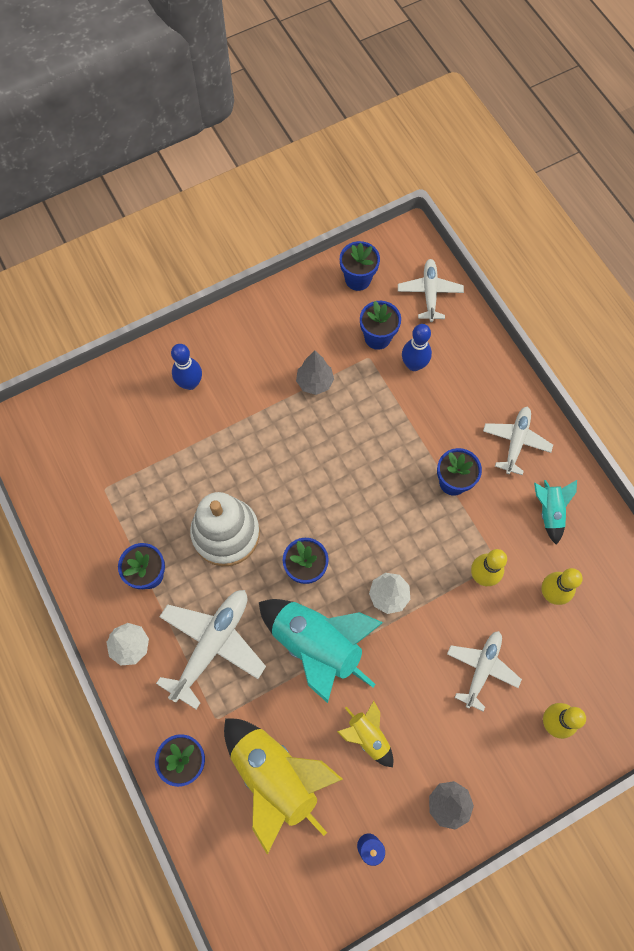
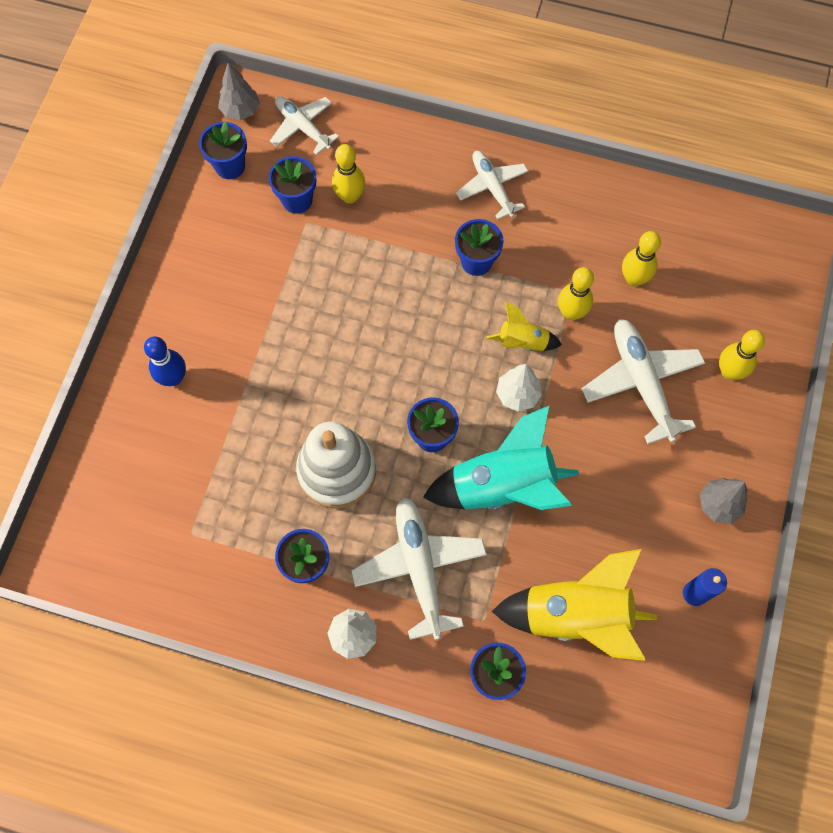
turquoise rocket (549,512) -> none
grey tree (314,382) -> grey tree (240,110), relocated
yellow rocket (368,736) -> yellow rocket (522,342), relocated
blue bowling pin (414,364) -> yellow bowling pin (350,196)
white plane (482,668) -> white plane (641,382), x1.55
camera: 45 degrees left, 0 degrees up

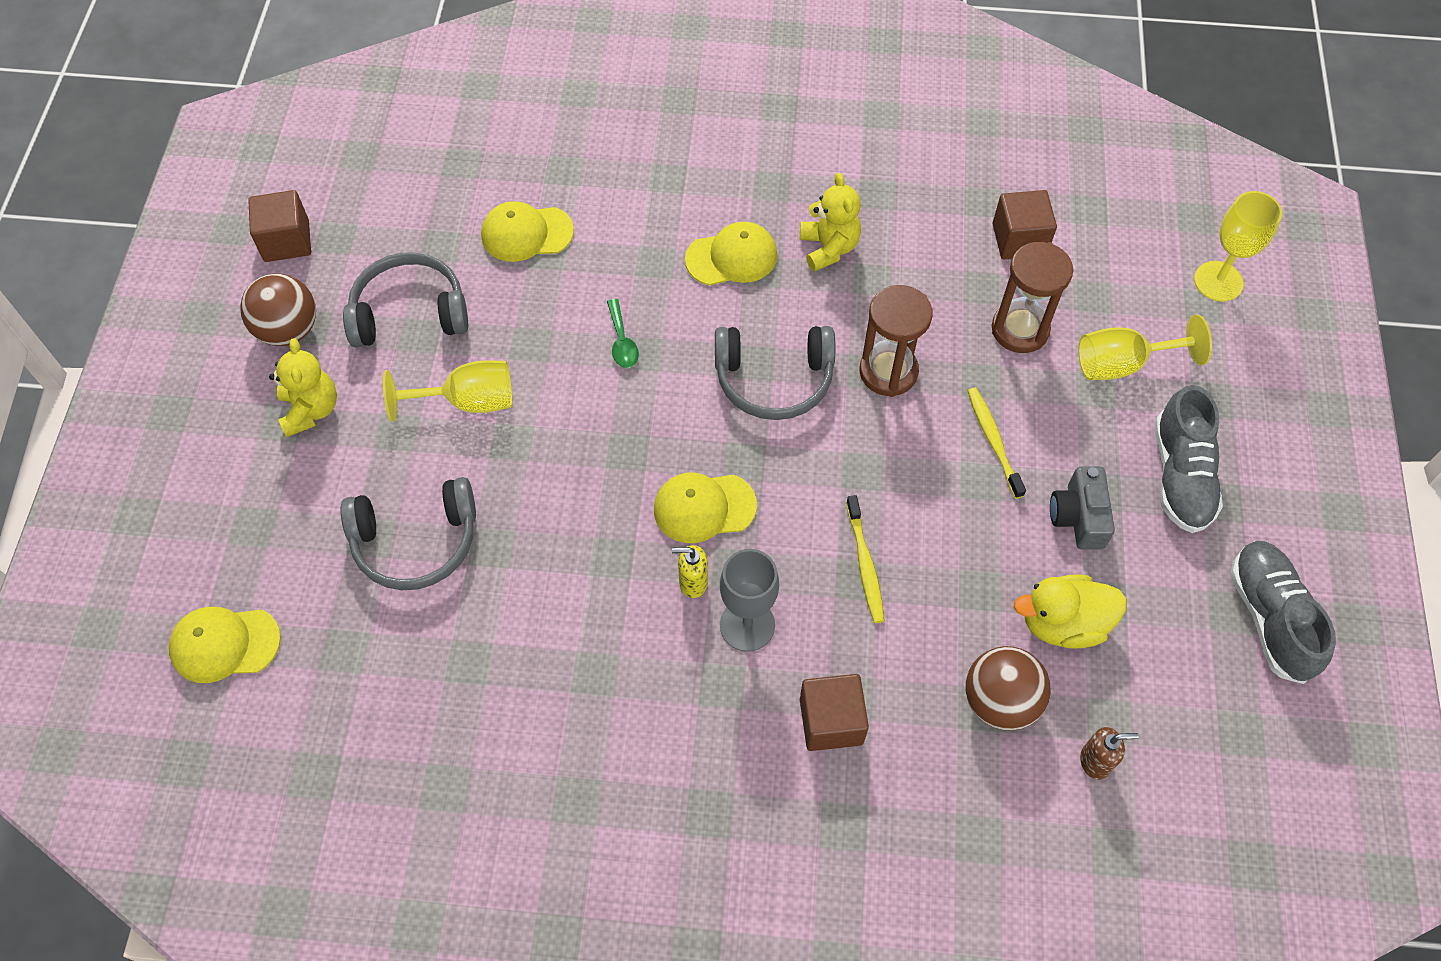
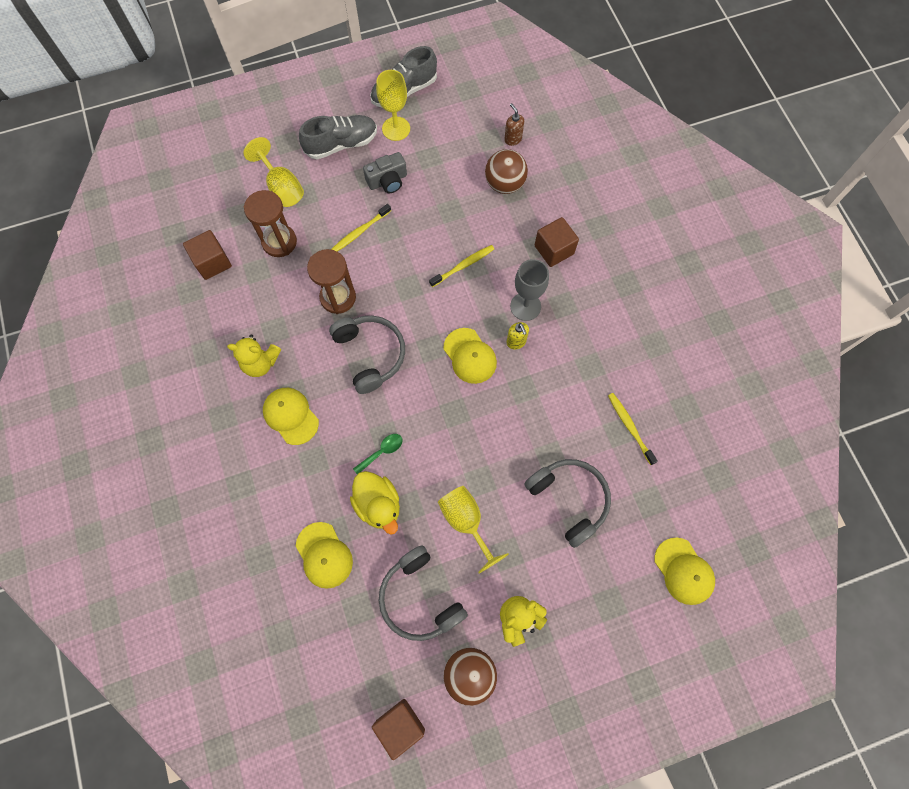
none -> yellow toothbrush (629,427)
yellow duck (1063,623) -> yellow duck (378,504), relocated
yellow goblet (1218,281) -> yellow goblet (396,129), relocated
yellow teddy bear (828,248) -> yellow teddy bear (260,363), 135 degrees counterclockwise
camera: 115 degrees left, 10 degrees up

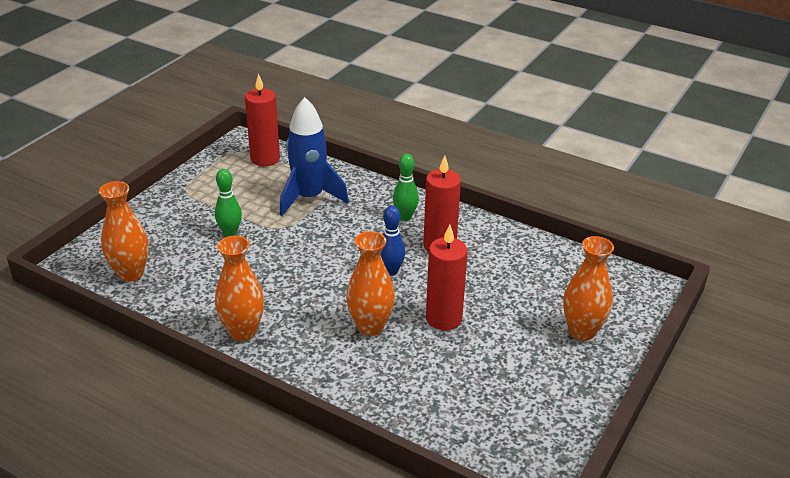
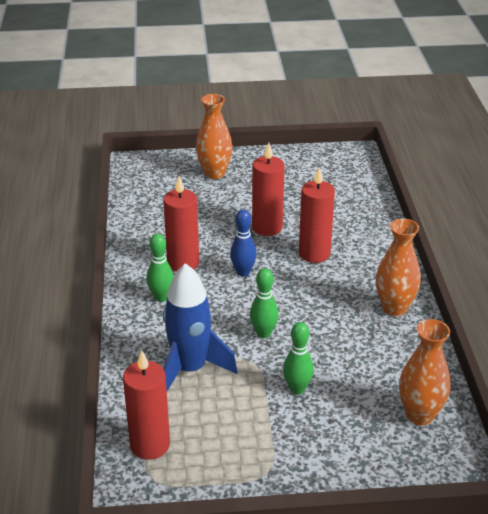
none -> green bowling pin (263,333)
orange vase (370,326) -> red candle (314,254)
camera: 125 degrees left, 0 degrees up

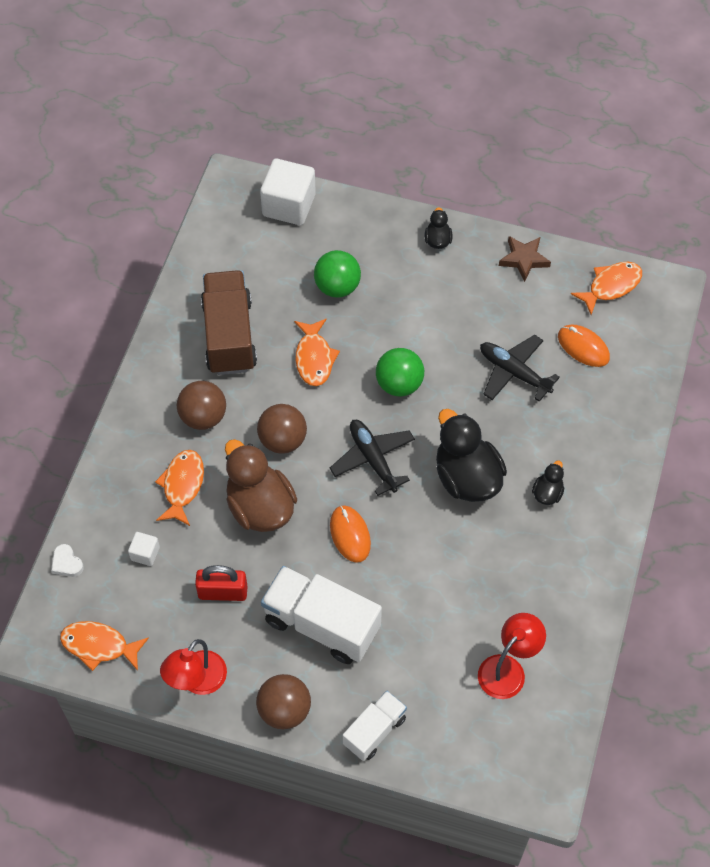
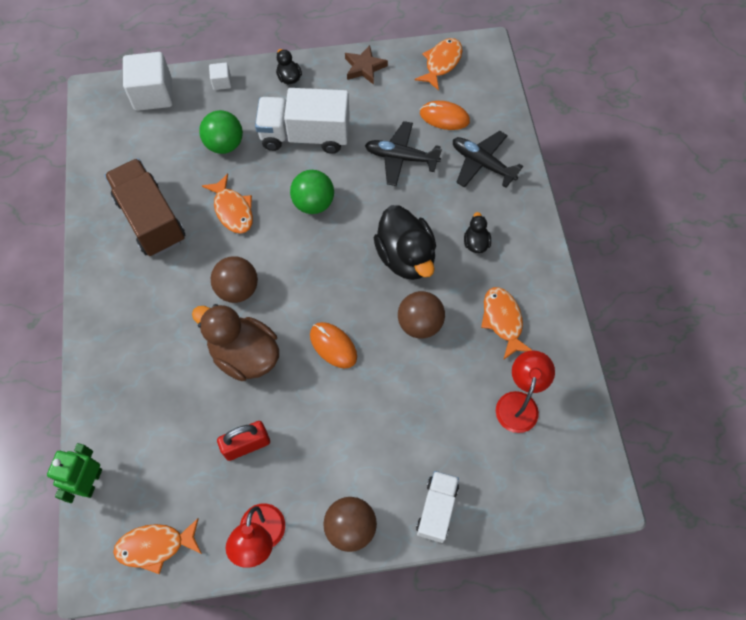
white cube (145,553) -> white cube (222,82), relocated
orange fish (182,486) -> orange fish (503,320), relocated
brown ball (203,417) -> brown ball (420,323), relocated
white truck (321,624) -> white truck (305,136), relocated
black plane (373,459) -> black plane (482,164), relocated
white heart (66,563) -> green robot (91,482)
black duck (467,477) -> black duck (405,257), 150 degrees counterclockwise
camera: 25 degrees left, 5 degrees up

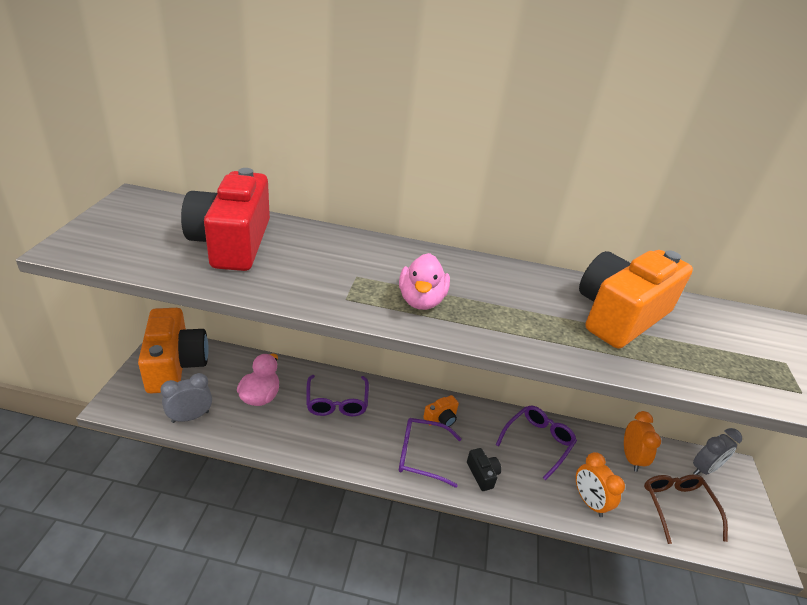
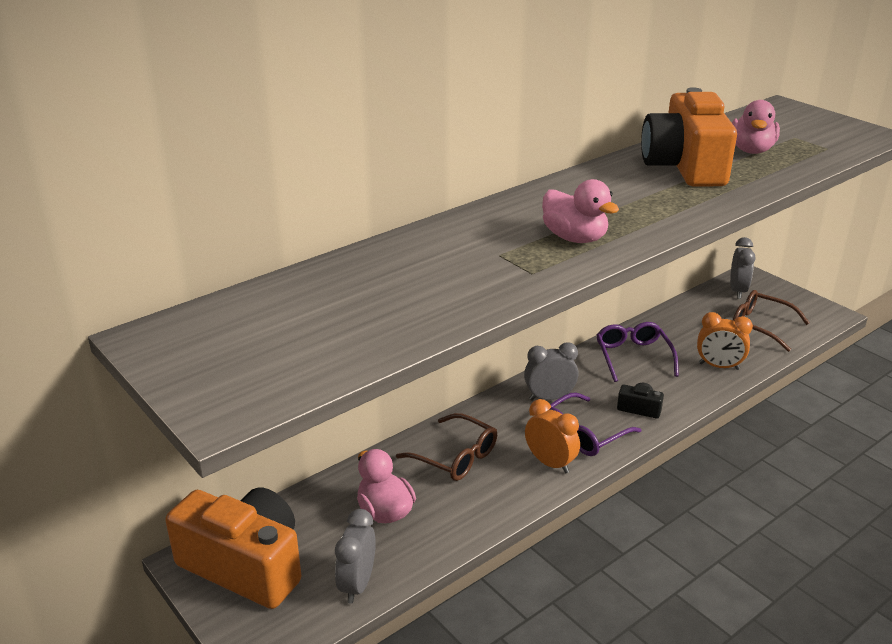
red camera (232,243) -> none
none -> pink duck (751,150)
orange clock (631,458) -> orange clock (550,463), relocated
orange camera (441,418) -> grey clock (549,397)
purple glasses (337,402) -> brown glasses (455,457)
camera: 45 degrees left, 5 degrees down

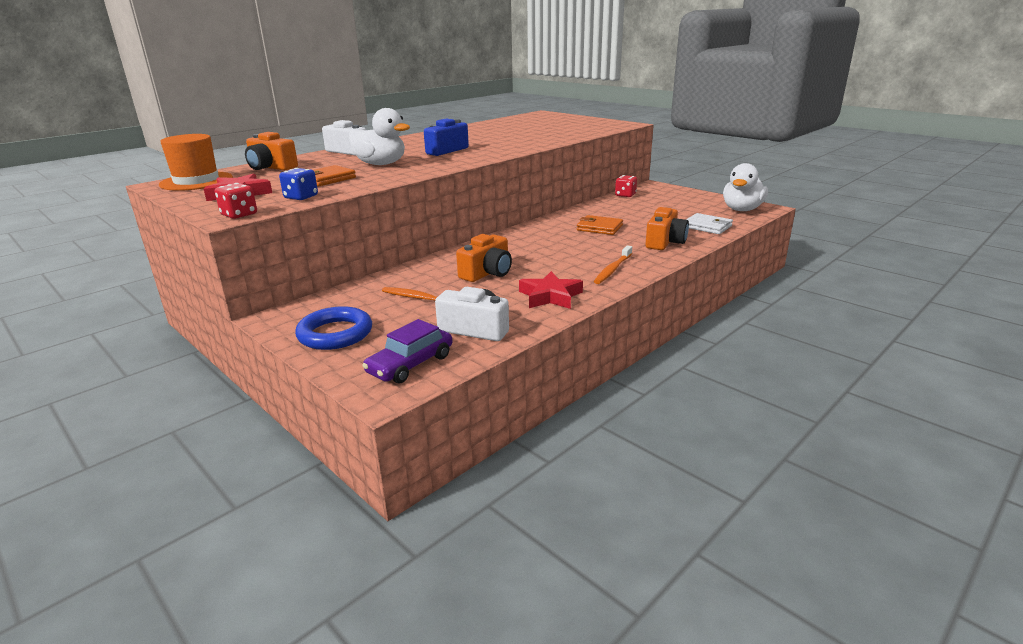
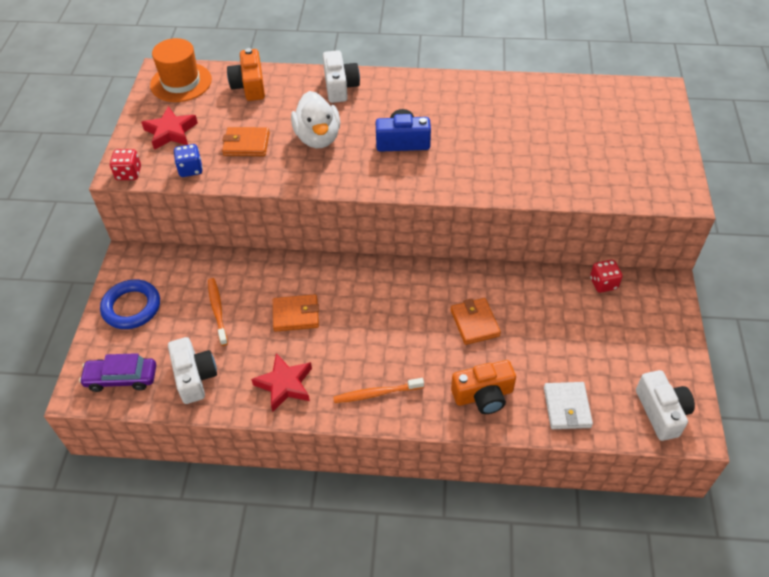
orange camera (487,273) -> orange wallet (296,315)
white duck (742,210) -> white camera (661,412)
camera: 50 degrees right, 25 degrees up

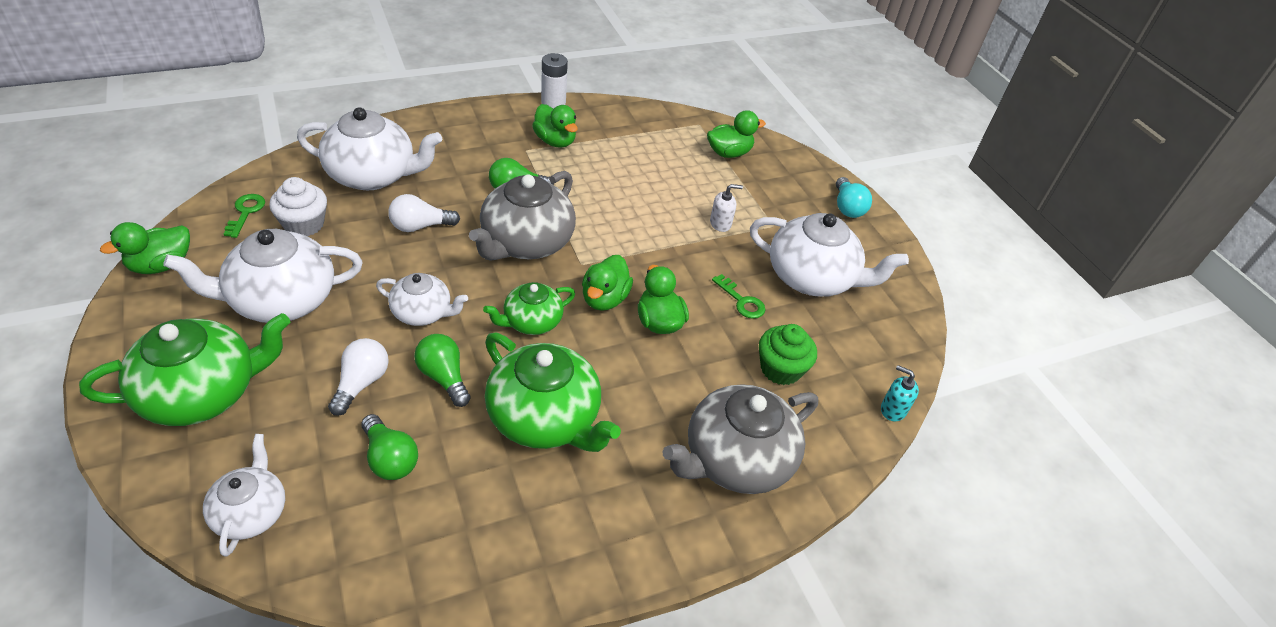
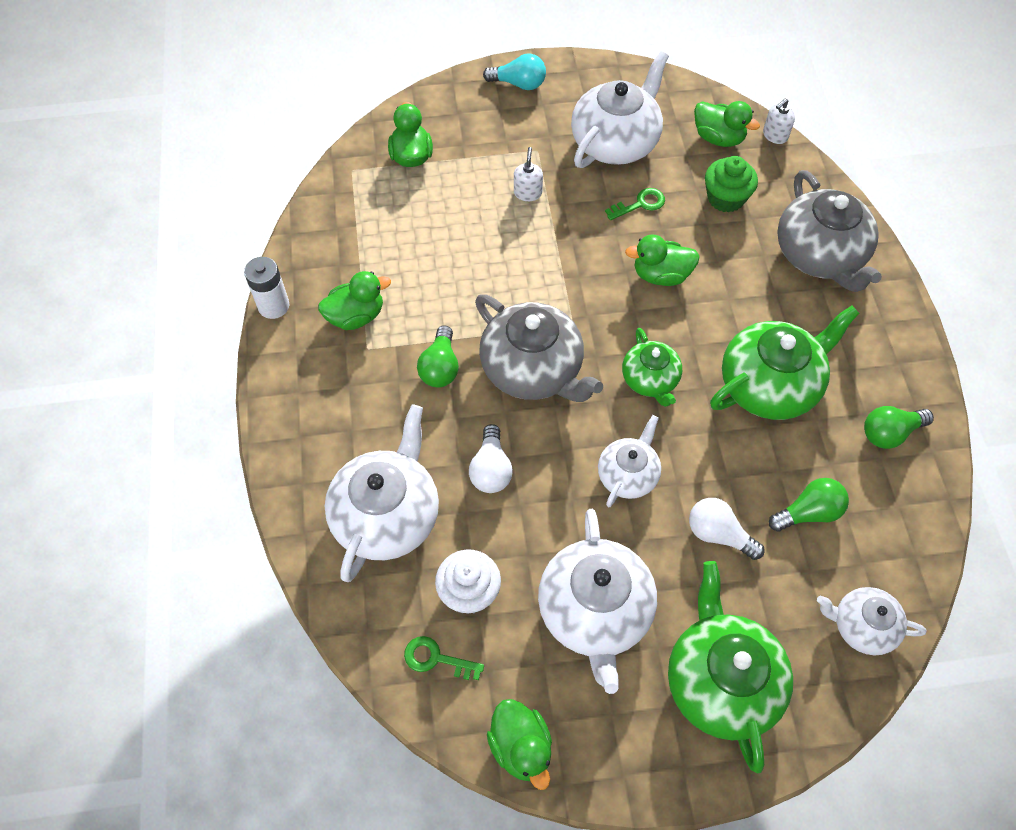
green light bulb (444,377) -> green light bulb (889,433), relocated
green duck (604,299) -> green duck (718,138), relocated
turquoise soap dispenser (893,410) -> white soap dispenser (775,135)
camera: 70 degrees left, 15 degrees up

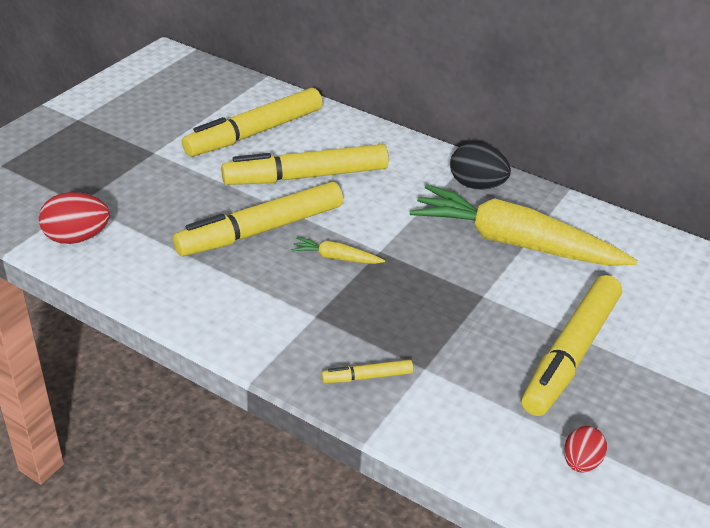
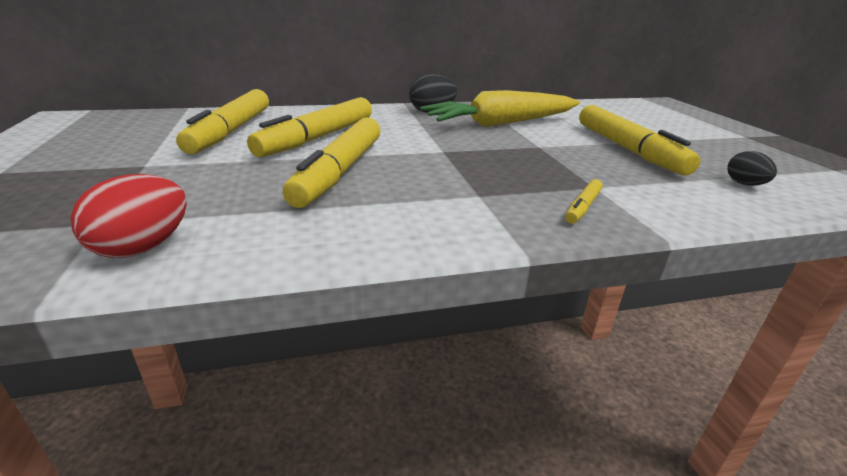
yellow carrot (336,258) -> none
red egg (580,462) -> black egg (744,184)
camera: 45 degrees left, 10 degrees down

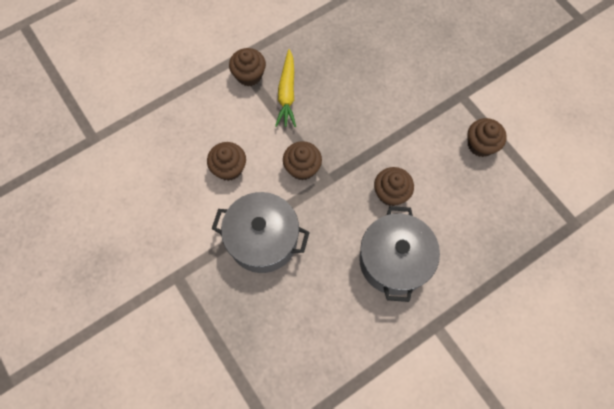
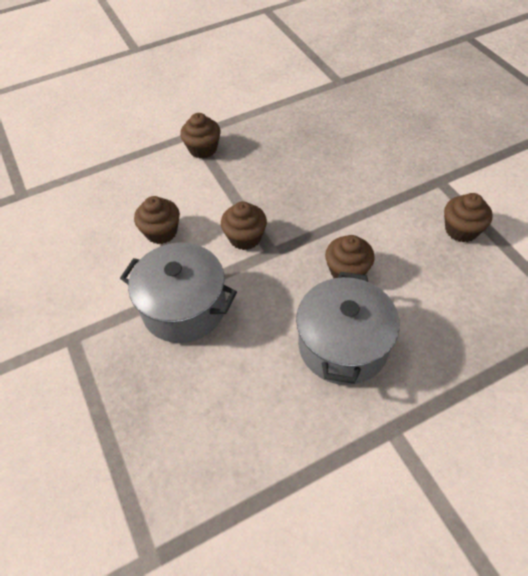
yellow carrot (287,93) -> none
camera: 10 degrees right, 15 degrees down

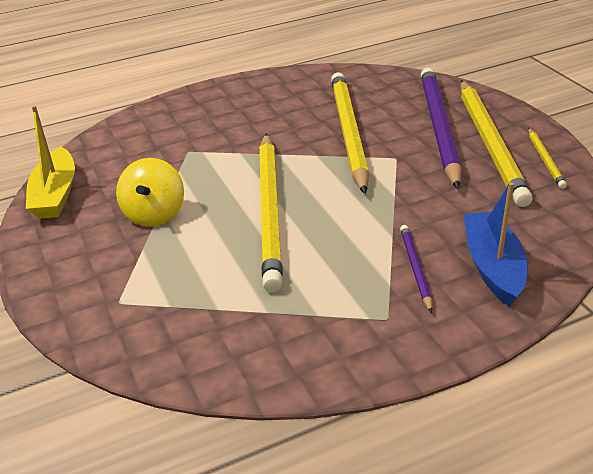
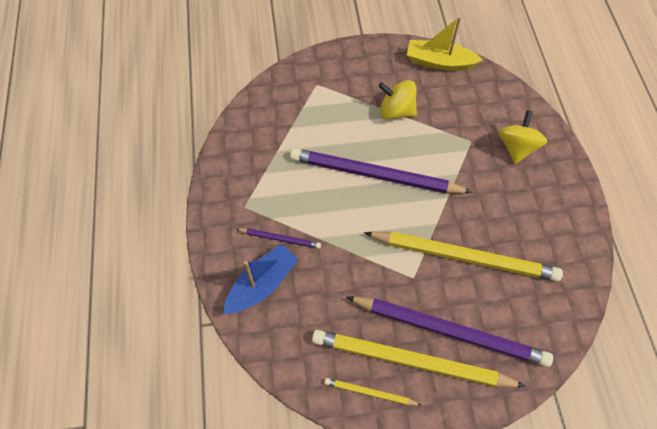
none -> yellow spinning top (516,147)
yellow pencil (270,210) -> purple pencil (375,175)
blue boat (492,266) -> blue boat (262,284), 60 degrees counterclockwise
camera: 105 degrees right, 25 degrees up

